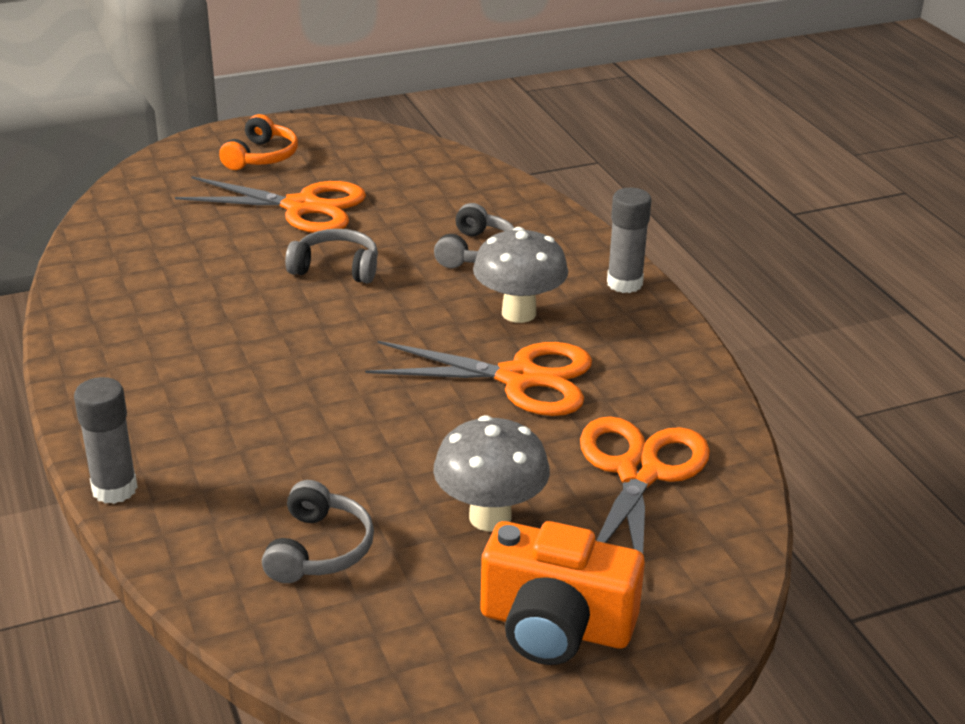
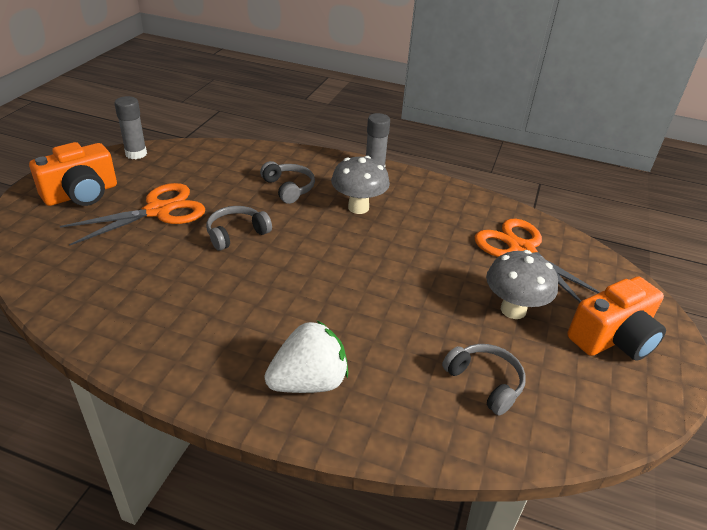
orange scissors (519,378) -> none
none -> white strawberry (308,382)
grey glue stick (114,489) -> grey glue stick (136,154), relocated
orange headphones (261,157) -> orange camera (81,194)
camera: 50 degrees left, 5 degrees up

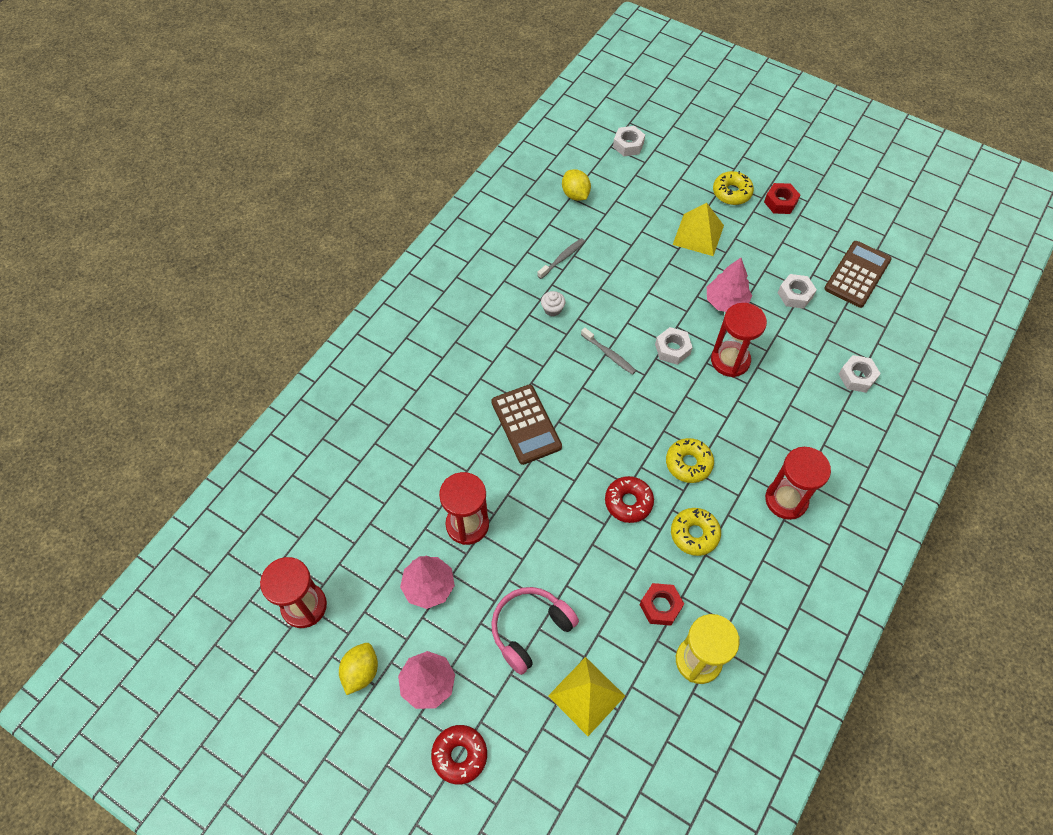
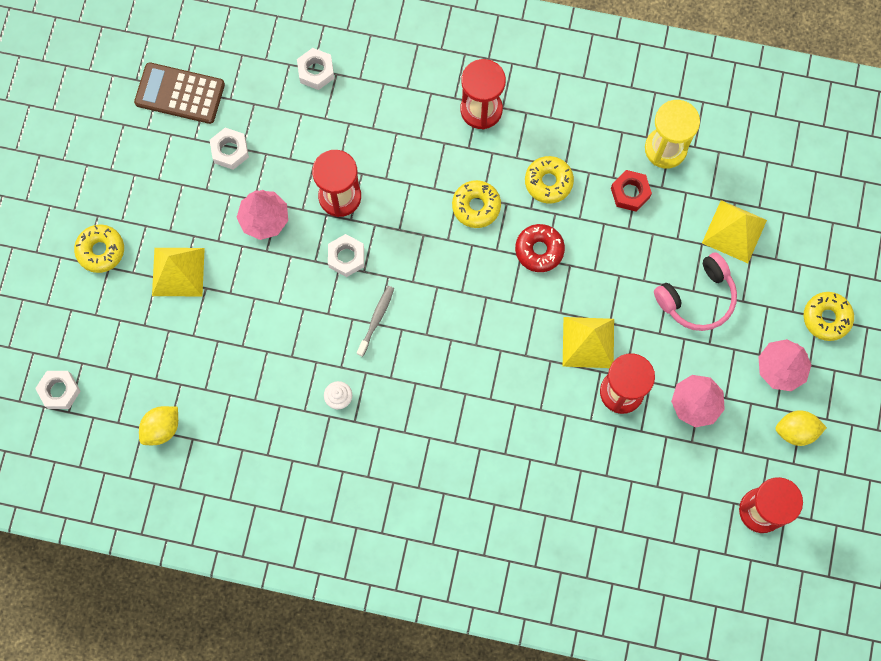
brown calculator (526,424) -> none
grey toothbrush (562,258) -> none
red nut (780,202) -> none
none -> yellow pyramid (588,342)
red donut (459,755) -> yellow donut (826,318)
pink headphones (530,629) -> pink headphones (697,298), 60 degrees counterclockwise
camera: 110 degrees left, 15 degrees up

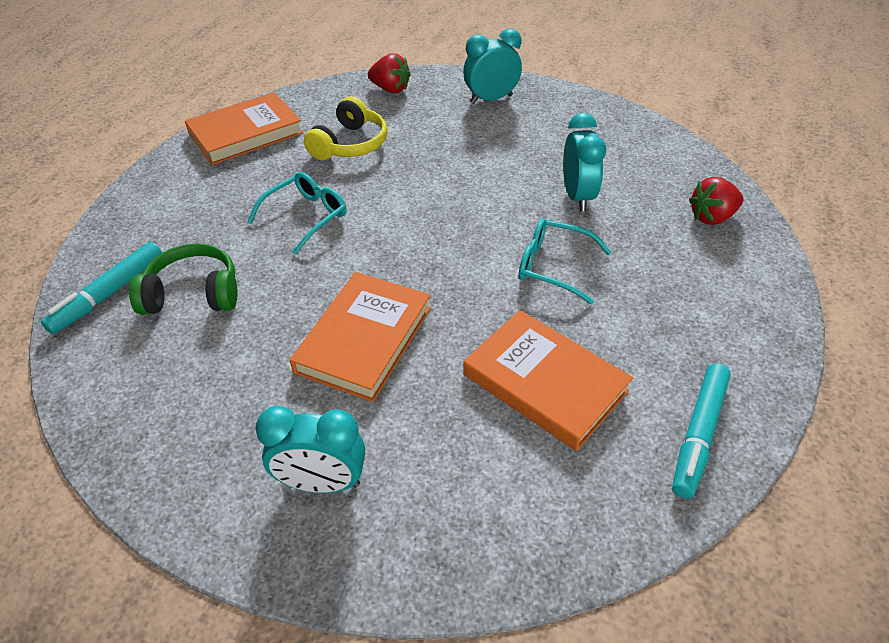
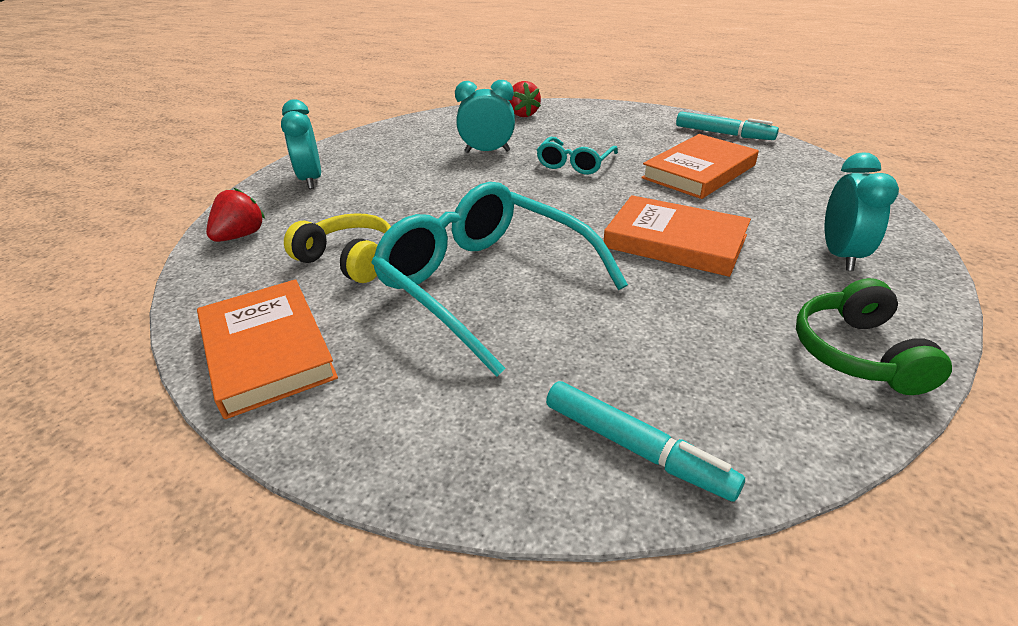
green headphones (193,294) -> green headphones (857,353), relocated
turquoise glasses (306,216) -> turquoise glasses (486,284), x1.98
camera: 85 degrees left, 10 degrees down

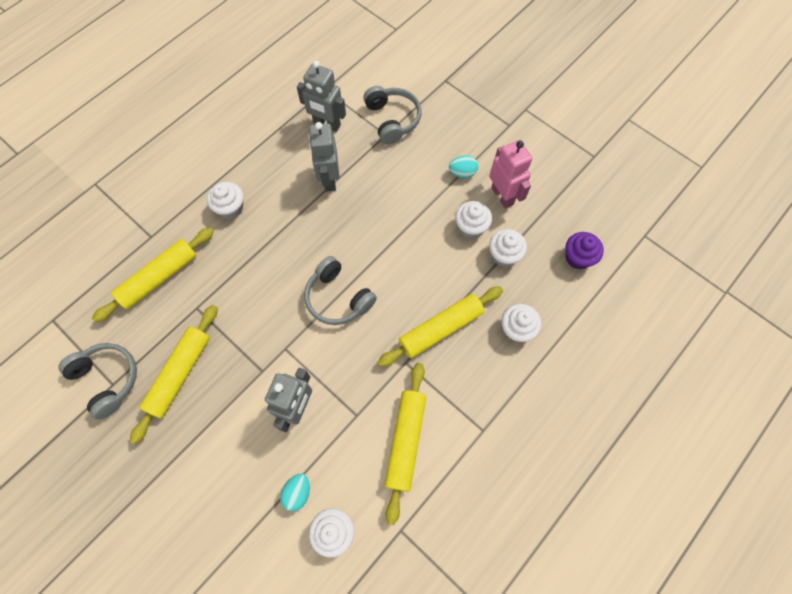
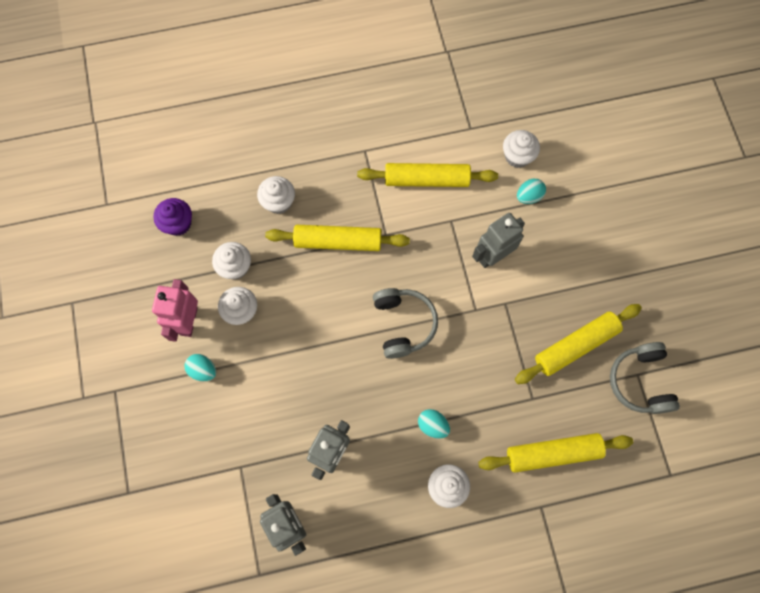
grey headphones (392,119) -> none
none -> turquoise egg (432,425)
yellow rolling pin (405,441) -> yellow rolling pin (426,179), 45 degrees clockwise
camera: 145 degrees left, 5 degrees up

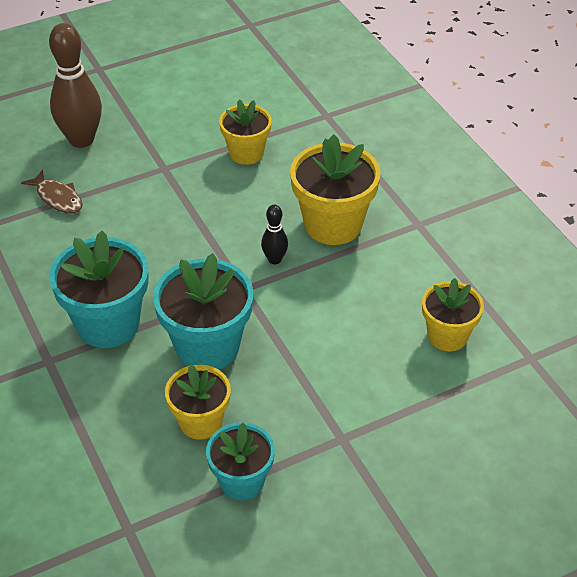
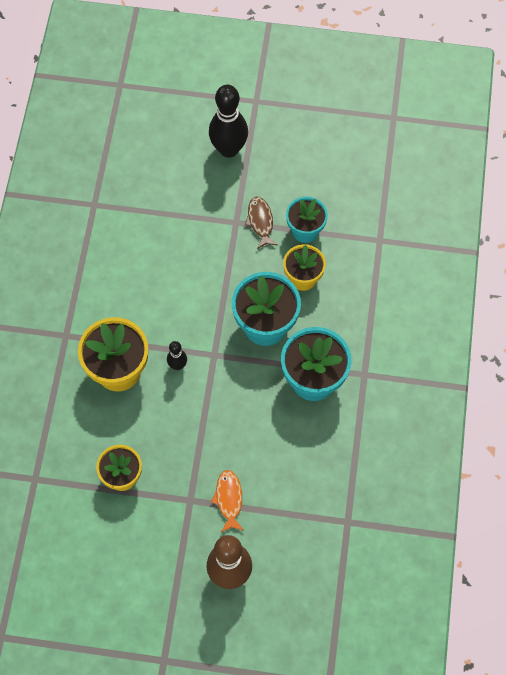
yellow flower pot (447,336) -> none
none -> black bowling pin (229,149)
none -> orange fish (229,499)
brown fish (57,198) -> brown fish (260,221), relocated
camera: 145 degrees left, 20 degrees up

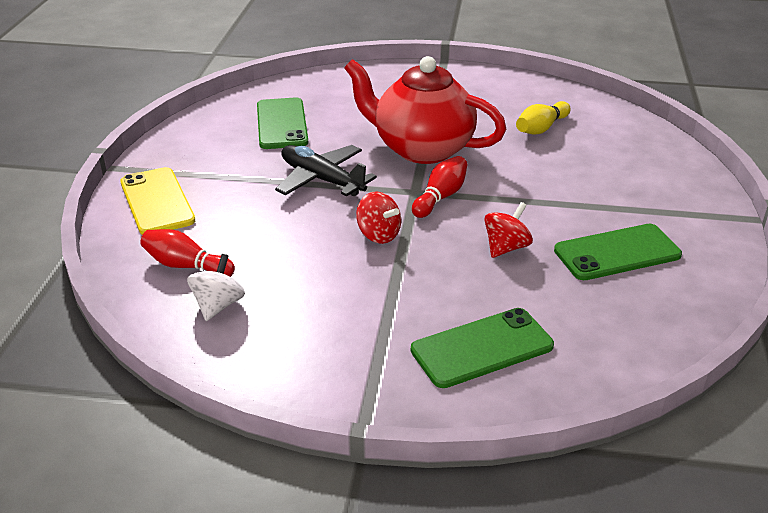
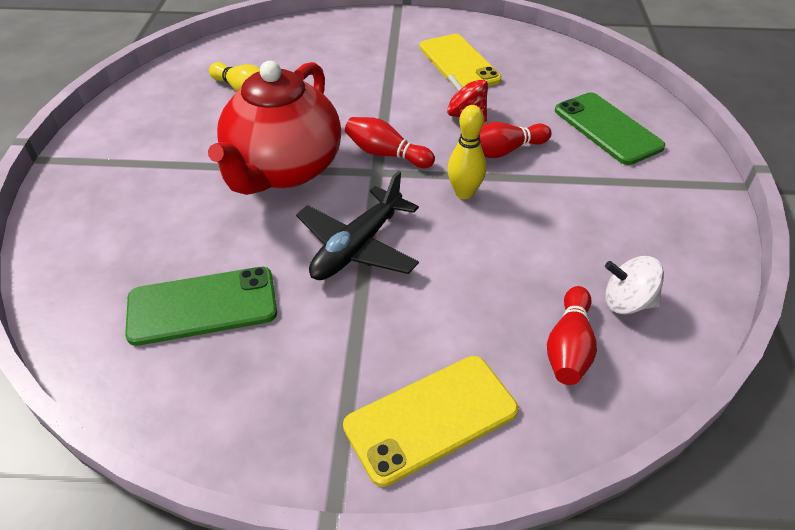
none -> red bowling pin (503,151)
red spinning top (378,235) -> yellow bowling pin (464,193)
green phone (617,253) -> yellow phone (459,63)
camera: 95 degrees left, 10 degrees up

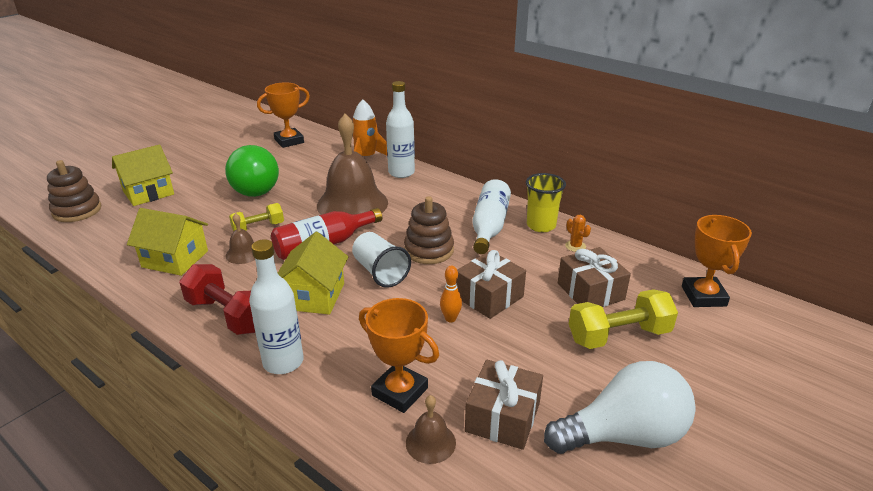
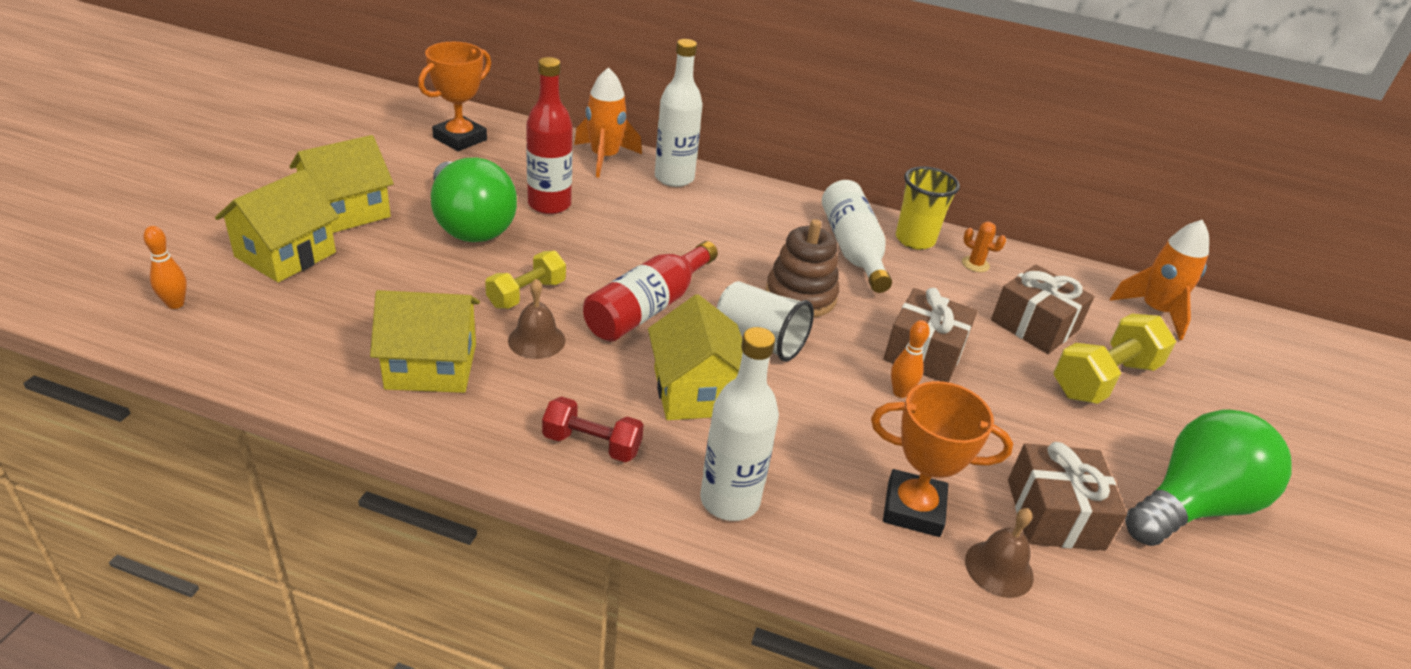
brown bell (352,204) -> none
none -> yellow house (347,211)
none -> red bottle (549,204)
brown stacking toy (77,211) -> orange bowling pin (175,304)
orange trophy (703,296) -> orange rocket (1155,311)
white light bulb (623,435) -> green light bulb (1192,505)
red dumbbell (228,315) -> red dumbbell (592,444), x0.63
camera: 25 degrees left, 5 degrees up

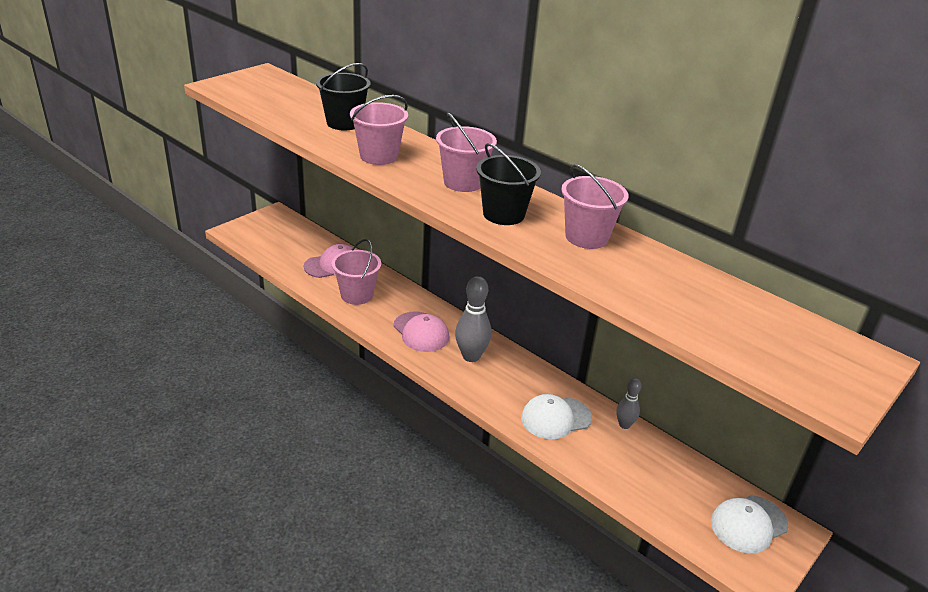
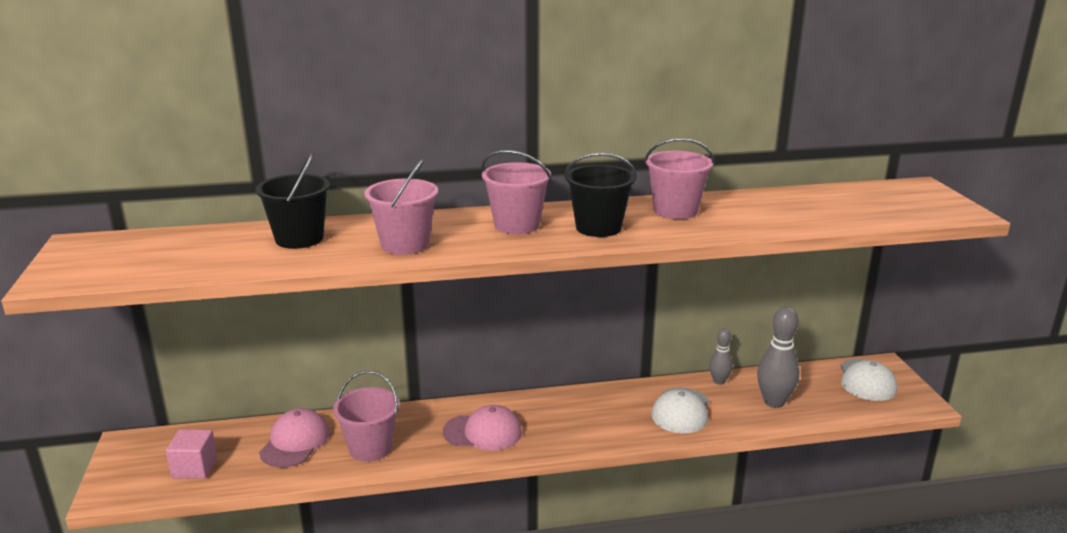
none -> pink cube (195,467)
grey bowling pin (471,356) -> grey bowling pin (774,402), relocated
camera: 50 degrees left, 10 degrees down

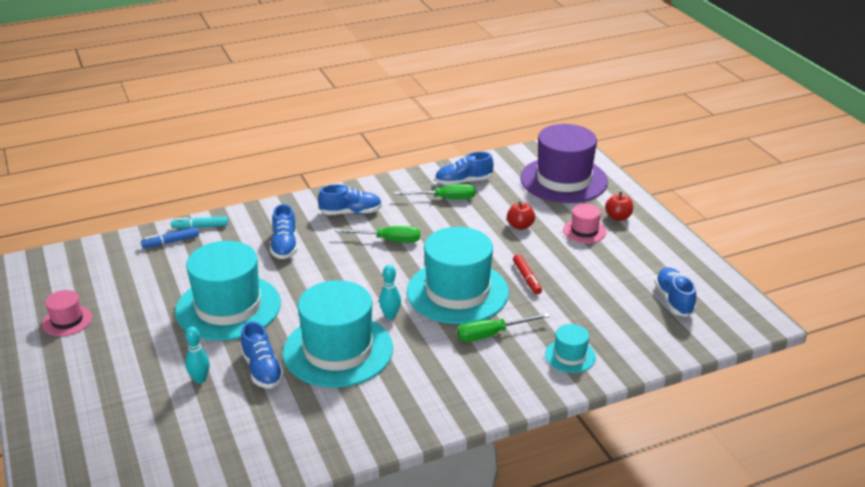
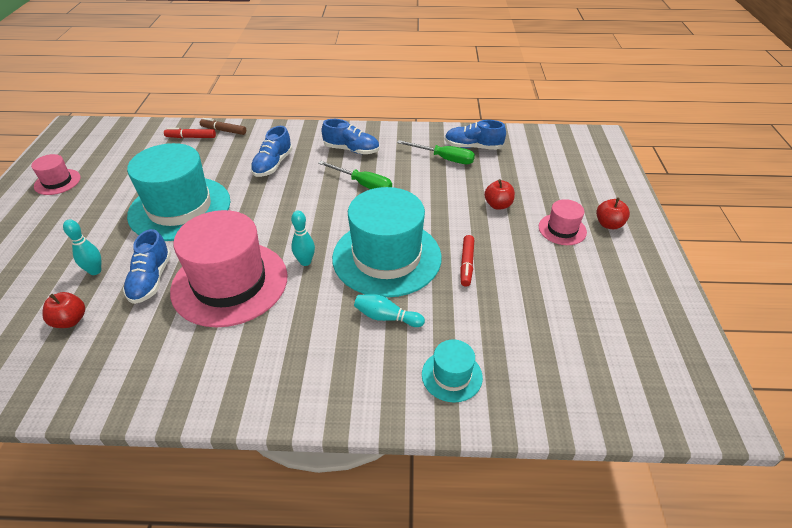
purple hat (563,180) -> none
blue shoe (673,300) -> none
none -> red apple (70,320)
green screwdriver (492,334) -> turquoise bowling pin (386,317)
blue marker (170,242) -> red marker (191,137)
turquoise marker (200,227) -> brown marker (223,130)
turquoise hat (338,350) -> pink hat (230,283)
camera: 25 degrees right, 10 degrees up

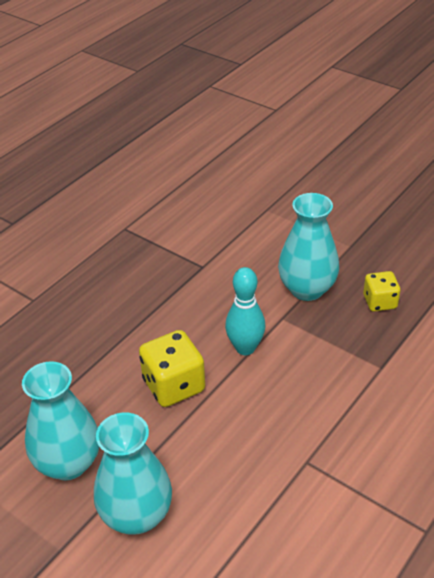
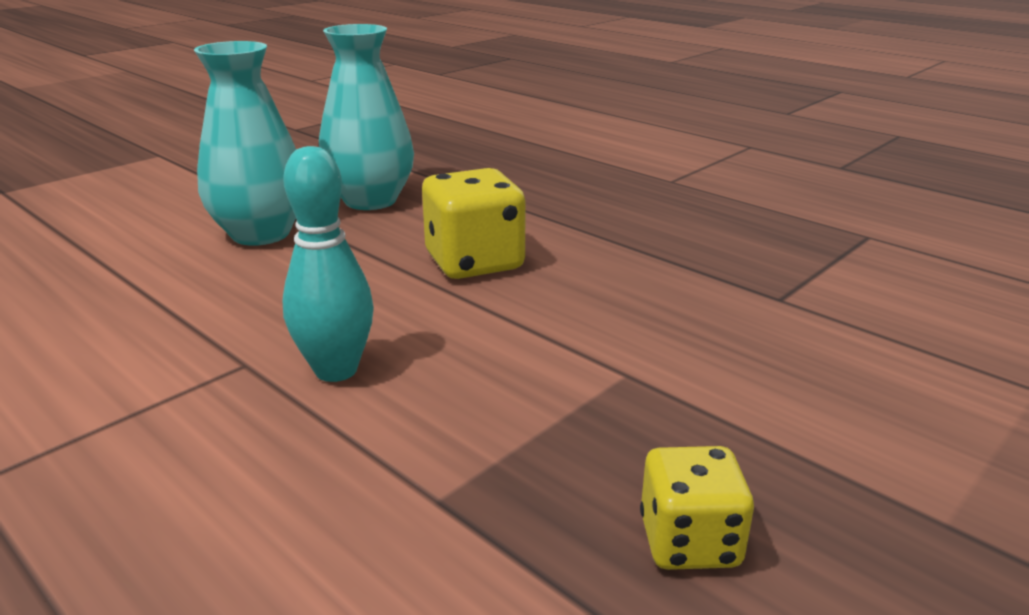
turquoise vase (307,289) -> none
turquoise bowling pin (245,348) -> turquoise bowling pin (336,370), relocated
camera: 95 degrees right, 15 degrees down

